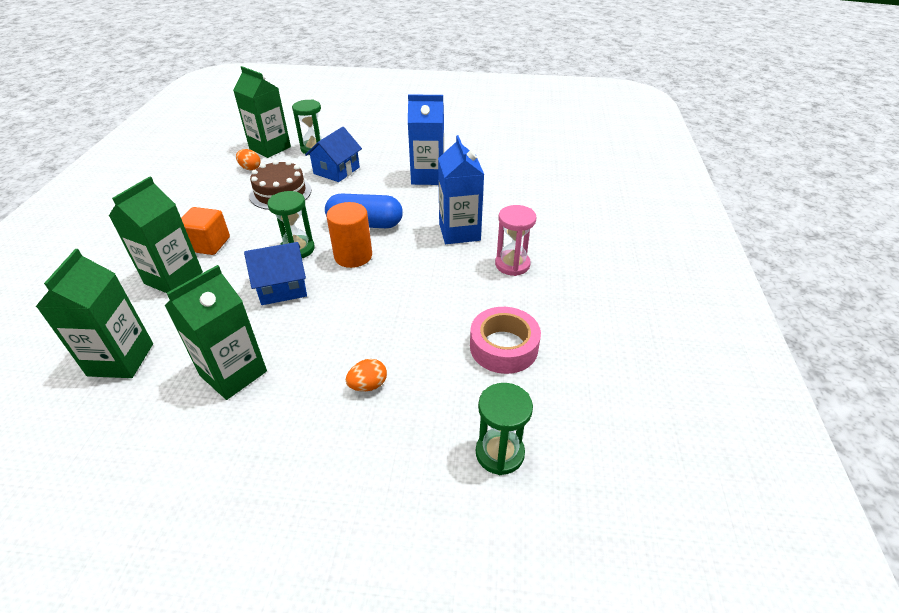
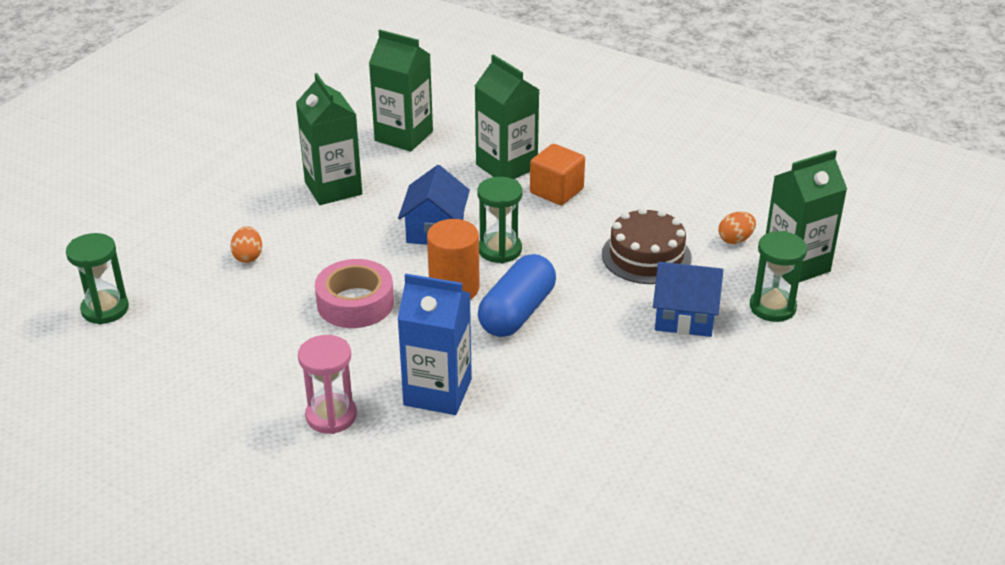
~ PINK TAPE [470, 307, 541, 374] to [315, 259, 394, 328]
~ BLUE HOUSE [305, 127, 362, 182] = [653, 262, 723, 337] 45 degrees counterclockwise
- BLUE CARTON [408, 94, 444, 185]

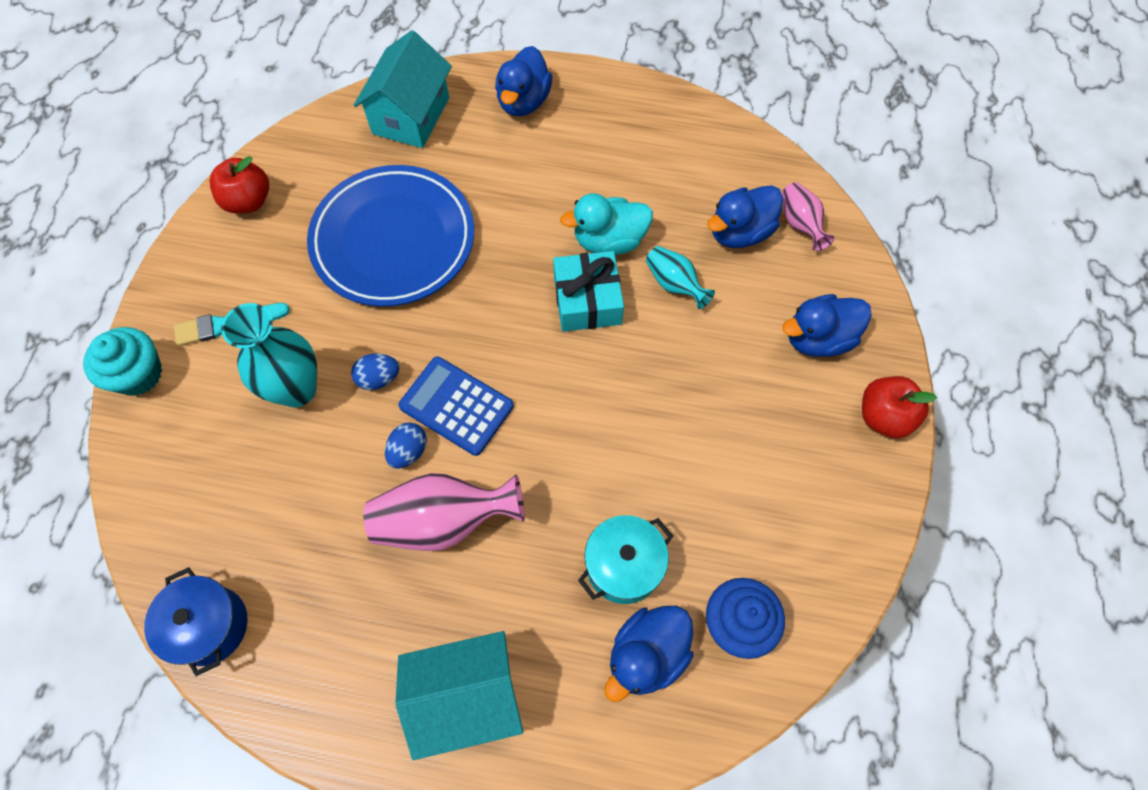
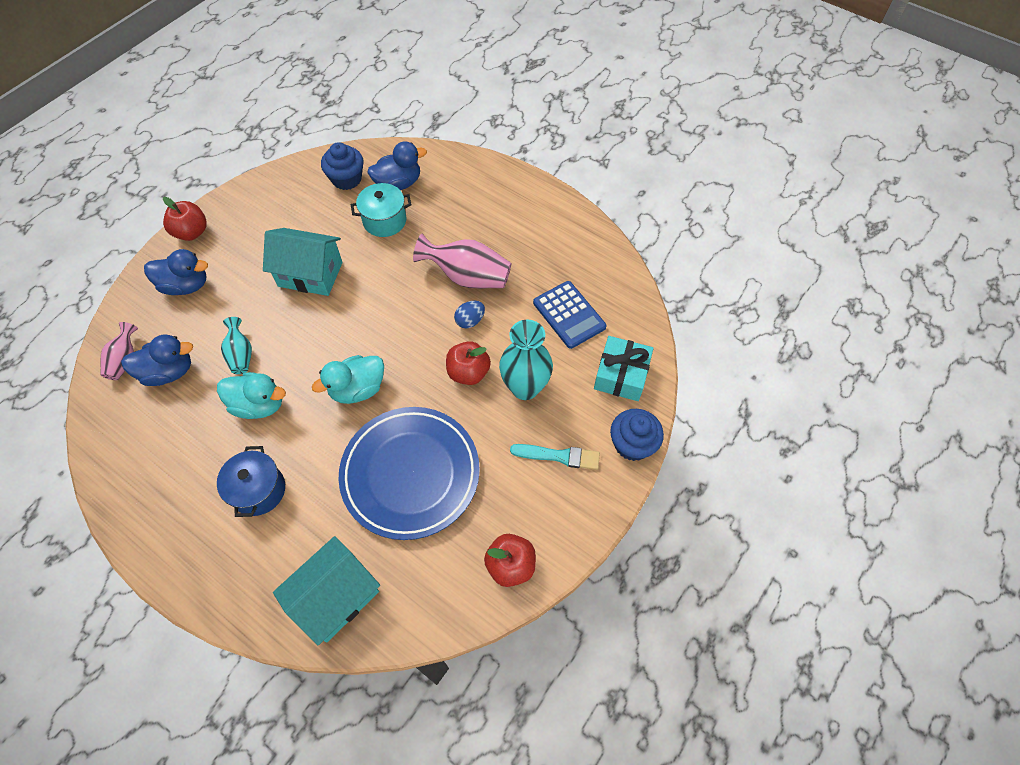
~ BLUE POT [144, 567, 247, 676] to [217, 446, 285, 517]
~ TURQUOISE HOUSE [395, 631, 523, 760] to [263, 228, 343, 296]
+ TURQUOISE DUCK [312, 355, 384, 404]
~ BLUE EGG [351, 353, 400, 390] to RED APPLE [446, 341, 491, 385]
~ BLUE CALCULATOR [398, 357, 514, 456] to [533, 281, 606, 349]
~ TURQUOISE GIFT [553, 251, 624, 332] to [594, 336, 654, 401]
~ TURQUOISE CUPCAKE [83, 327, 162, 396] to BLUE CUPCAKE [610, 409, 664, 461]
- BLUE DUCK [495, 46, 552, 116]

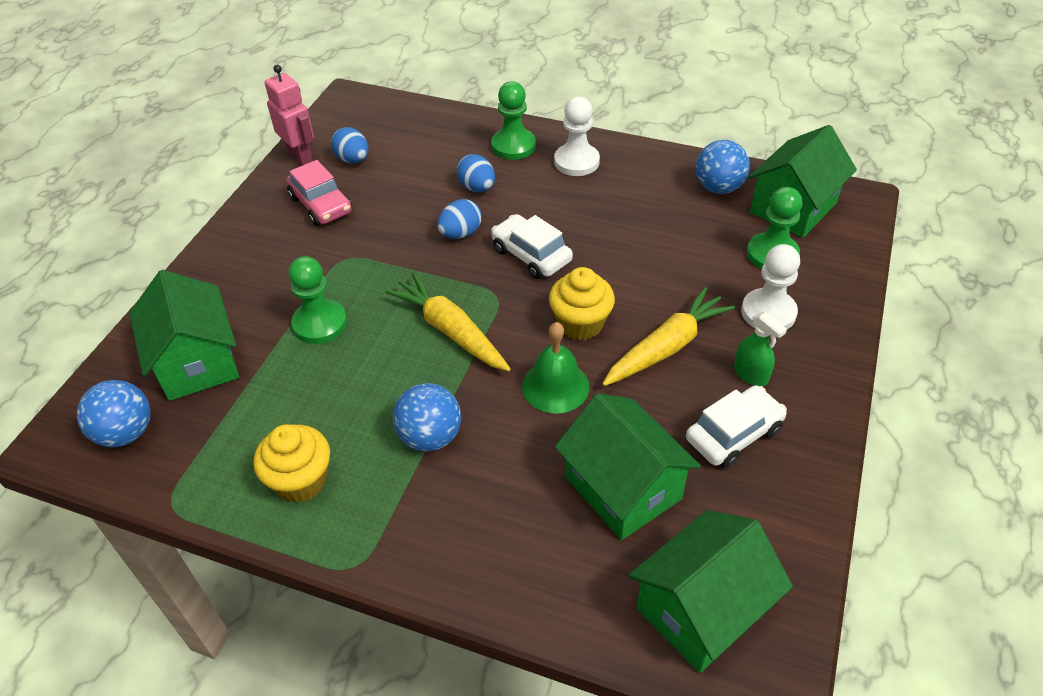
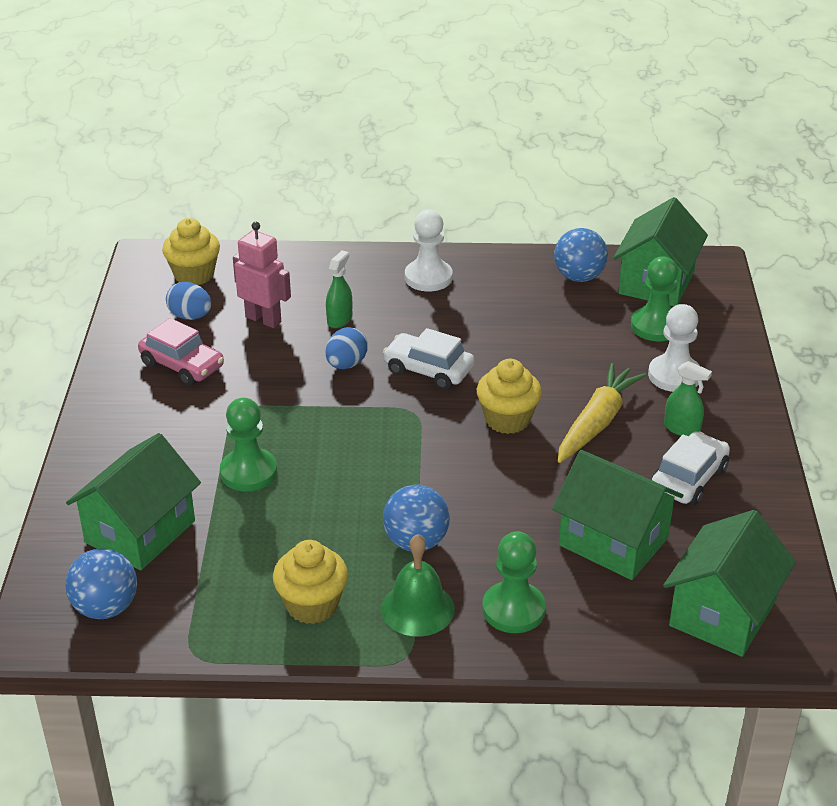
~ GREEN HOUSE [129, 270, 239, 401] = [66, 433, 201, 570] 75 degrees clockwise
+ YELLOW CUPCAKE [162, 218, 220, 285]
~ PINK ROBOT [265, 65, 314, 166] to [233, 222, 291, 328]
~ BLUE EGG [457, 154, 495, 192] to GREEN SPRAY BOTTLE [326, 251, 352, 328]
~ GREEN BELL [522, 322, 589, 414] to [381, 534, 455, 637]
~ GREEN PAWN [491, 81, 536, 160] to [482, 532, 546, 633]
- YELLOW CARROT [385, 272, 511, 371]

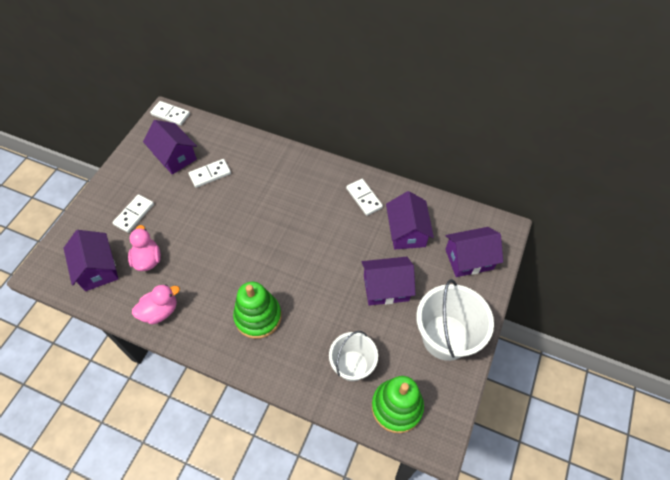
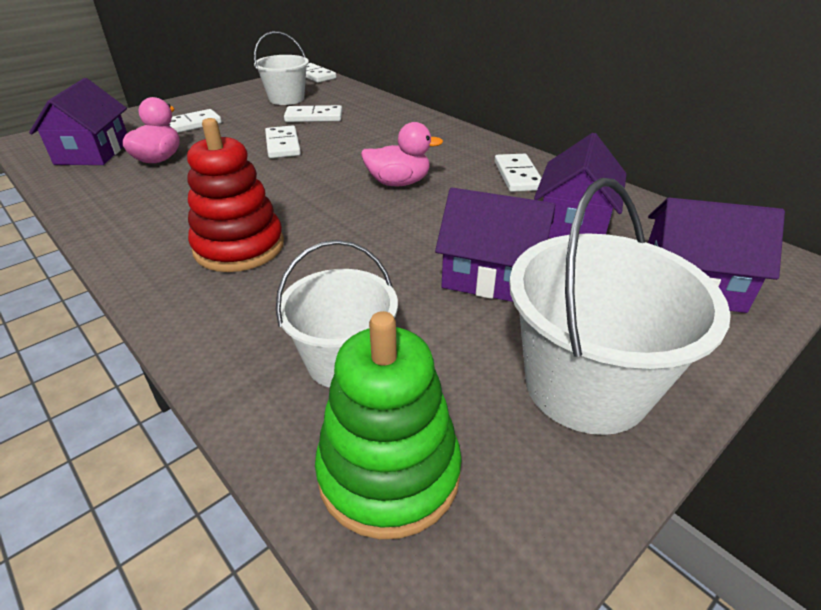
~ GREEN STACKING TOY [233, 282, 281, 339] to RED STACKING TOY [187, 118, 284, 272]
~ PURPLE HOUSE [143, 120, 197, 175] to WHITE BUCKET [254, 31, 309, 105]
+ WHITE DOMINO [265, 125, 301, 158]
~ PINK DUCK [132, 284, 180, 325] to [361, 122, 443, 186]

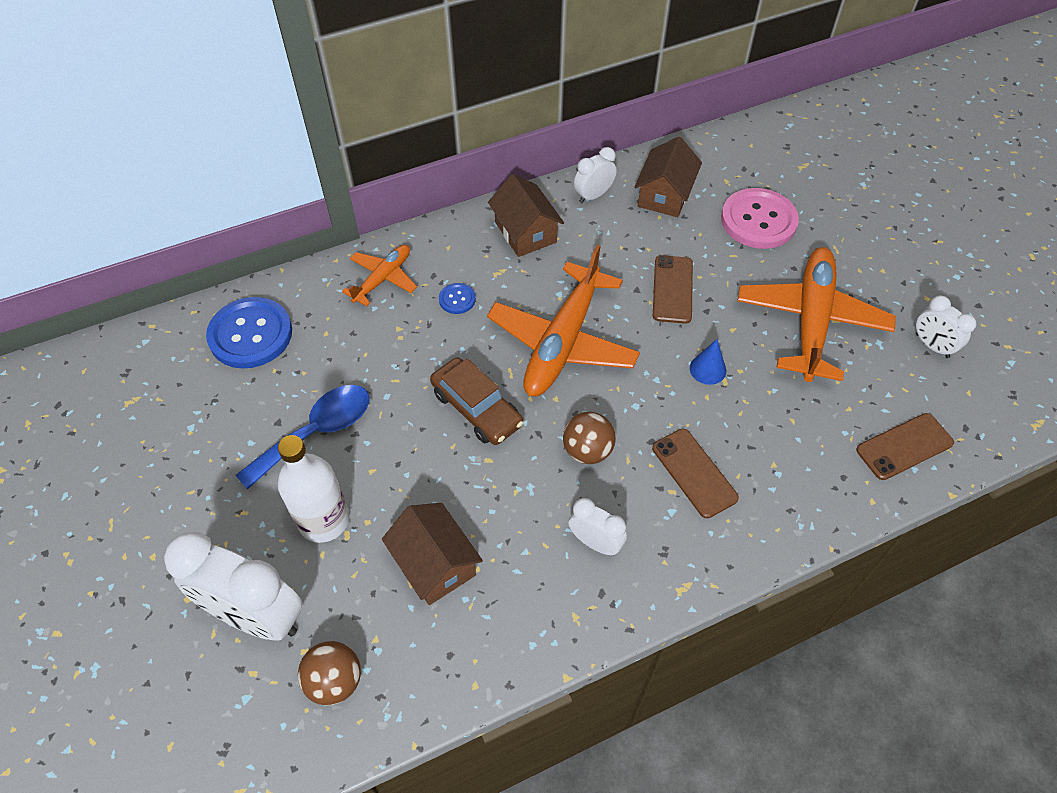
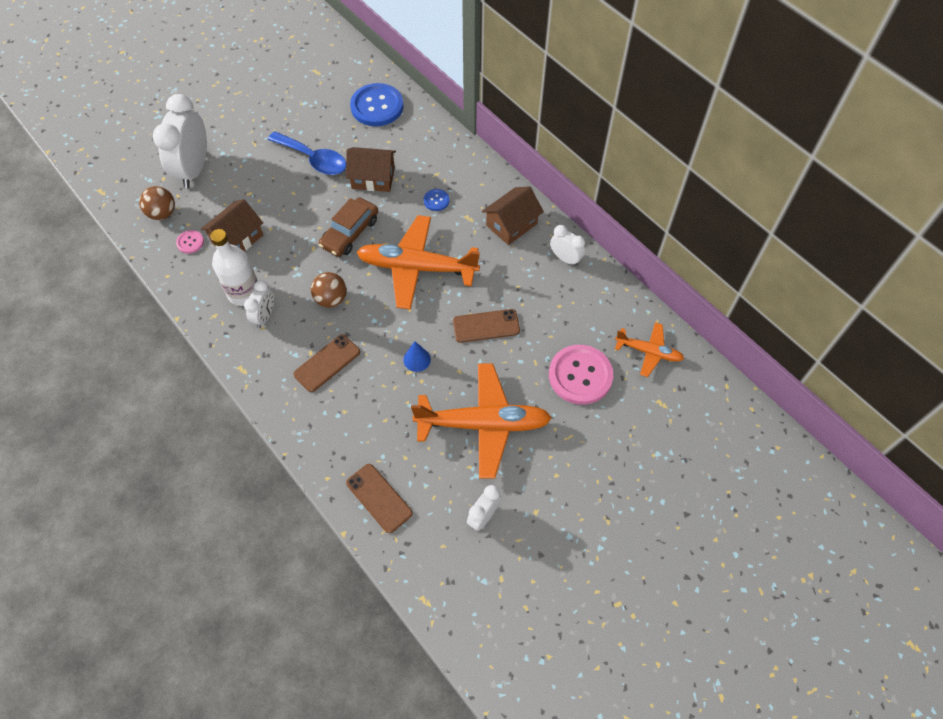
+ PINK BUTTON [176, 230, 204, 254]
~ WHITE BOTTLE [278, 435, 350, 543] to [210, 229, 258, 306]
~ BROWN HOUSE [634, 137, 702, 217] to [346, 147, 396, 192]
~ ORANGE PLANE [342, 245, 417, 306] to [615, 322, 684, 377]

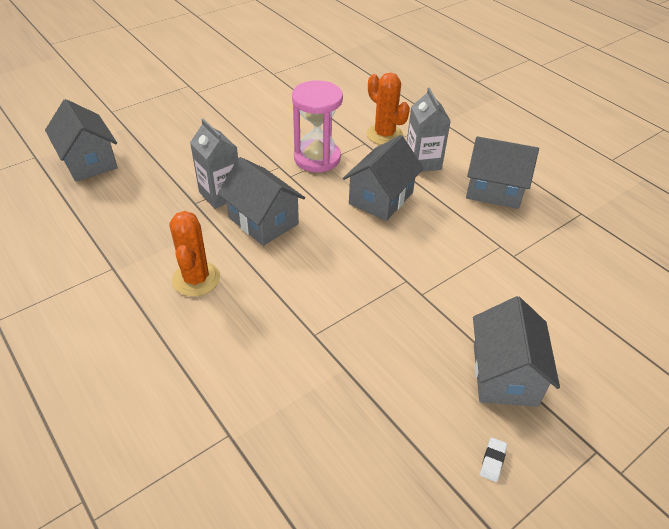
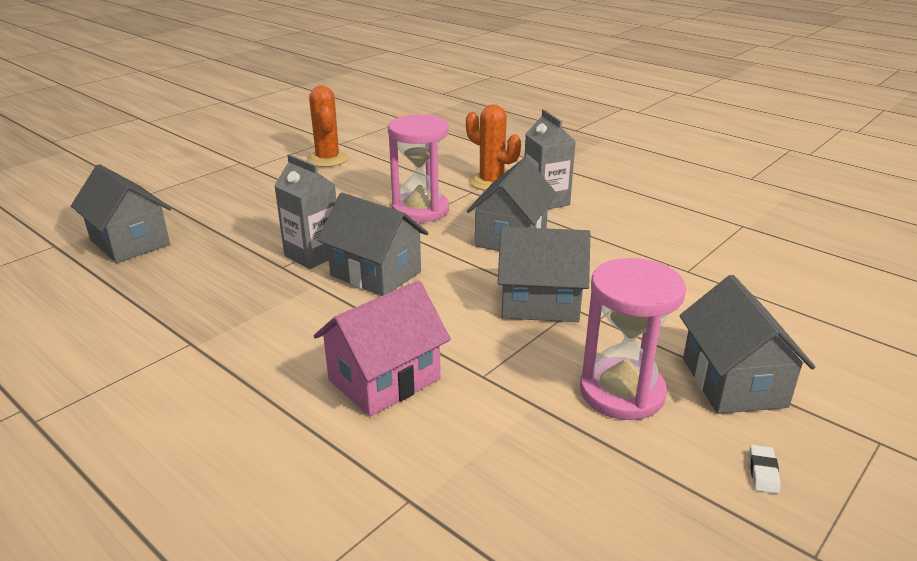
~ ORANGE CACTUS [169, 211, 220, 297] to [307, 86, 348, 167]
+ PINK HOUSE [314, 281, 451, 416]
~ GREY HOUSE [466, 136, 539, 209] to [498, 227, 590, 322]
+ PINK HOURGLASS [580, 258, 686, 420]

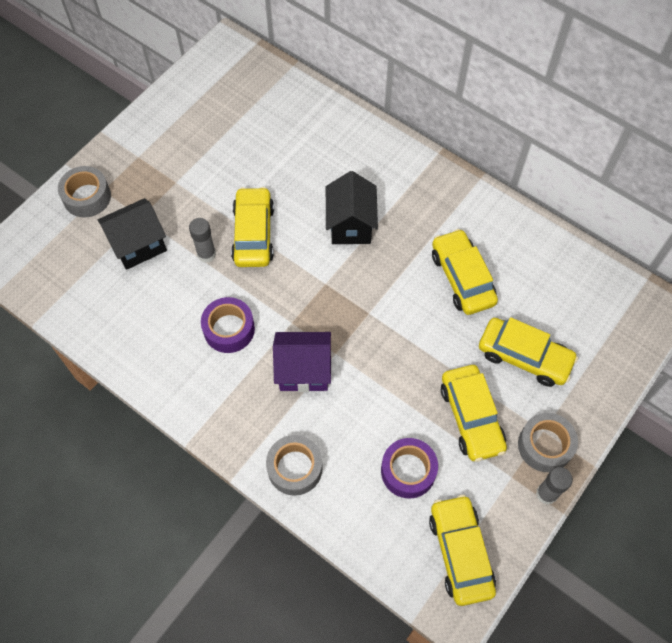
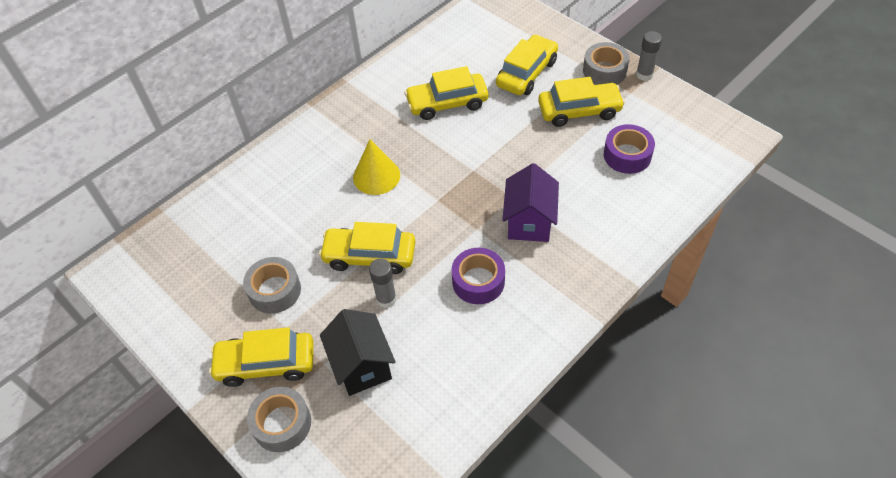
~ YELLOW CAR [429, 495, 496, 606] to [209, 327, 314, 387]
~ GREY TAPE [266, 435, 323, 496] to [243, 257, 301, 314]
~ BLACK HOUSE [326, 171, 378, 244] to YELLOW CONE [353, 139, 400, 195]

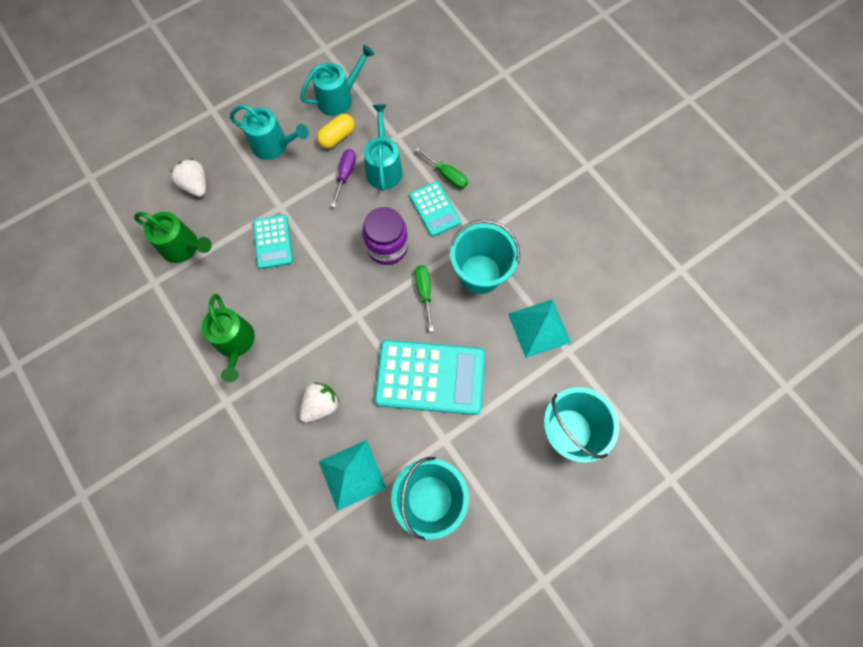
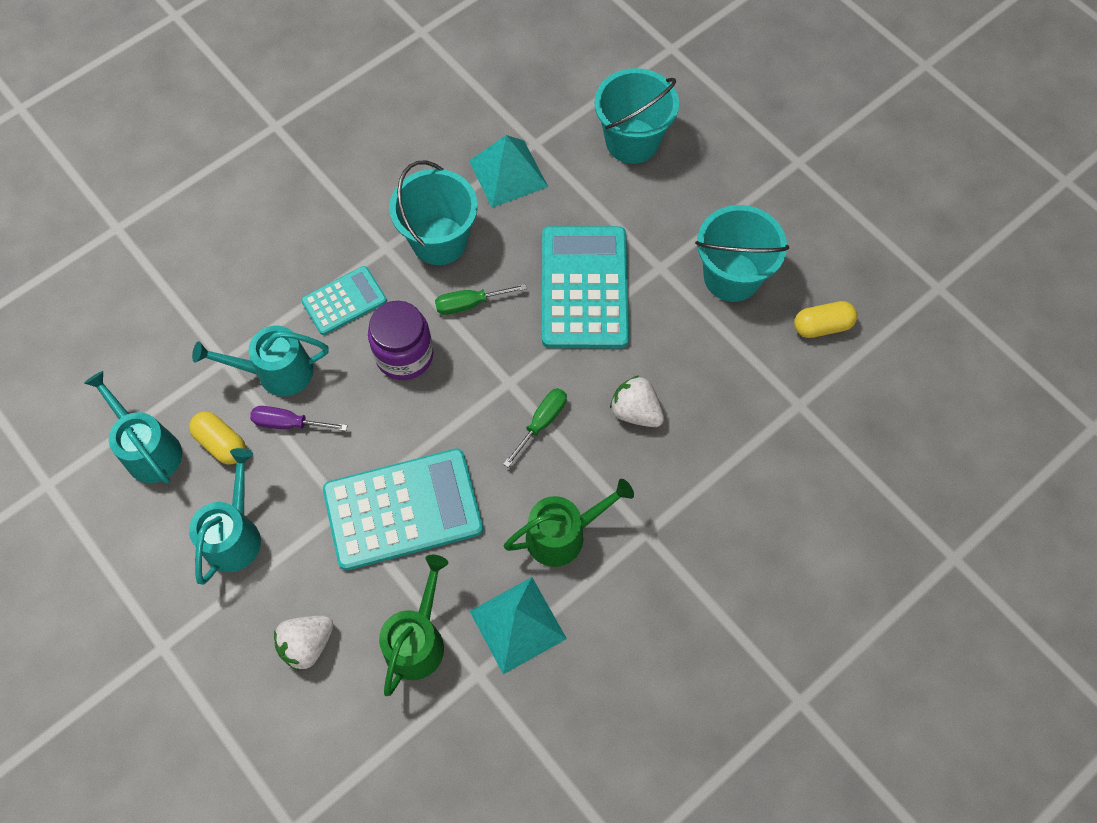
~ TURQUOISE CALCULATOR [253, 215, 293, 269] = [323, 449, 483, 570] x1.82
~ TURQUOISE PYRAMID [319, 440, 387, 511] to [470, 577, 567, 674]
~ GREEN SCREWDRIVER [415, 147, 468, 189] to [503, 388, 567, 468]
+ YELLOW CAPSULE [794, 301, 857, 338]

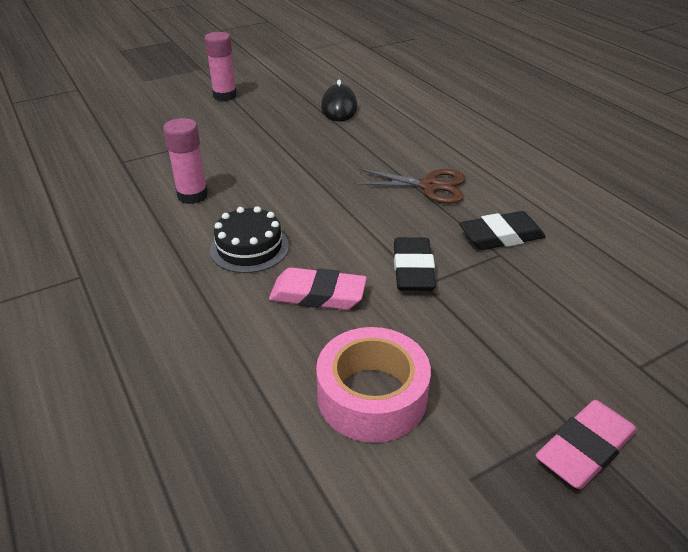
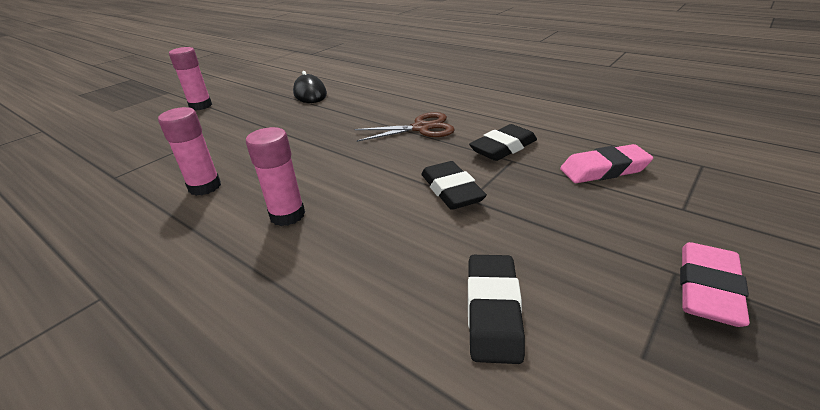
~ BLACK CAKE [210, 206, 289, 273] to PINK GLUE STICK [246, 127, 305, 226]
~ PINK TAPE [316, 327, 431, 443] to BLACK ERASER [468, 255, 525, 364]
~ PINK ERASER [269, 267, 367, 310] to [560, 144, 653, 183]

